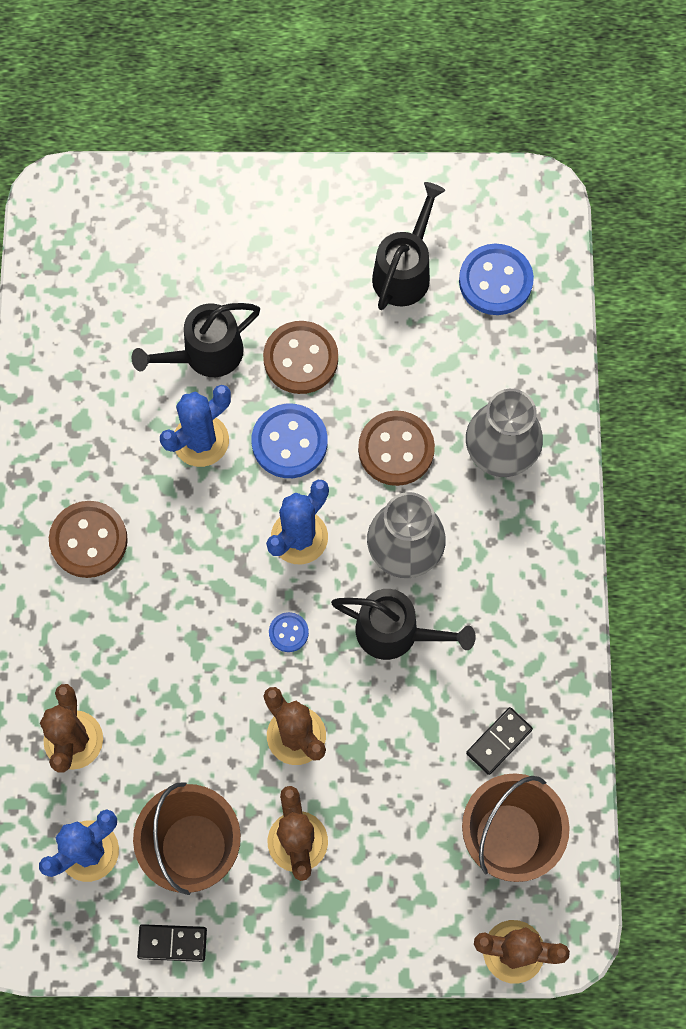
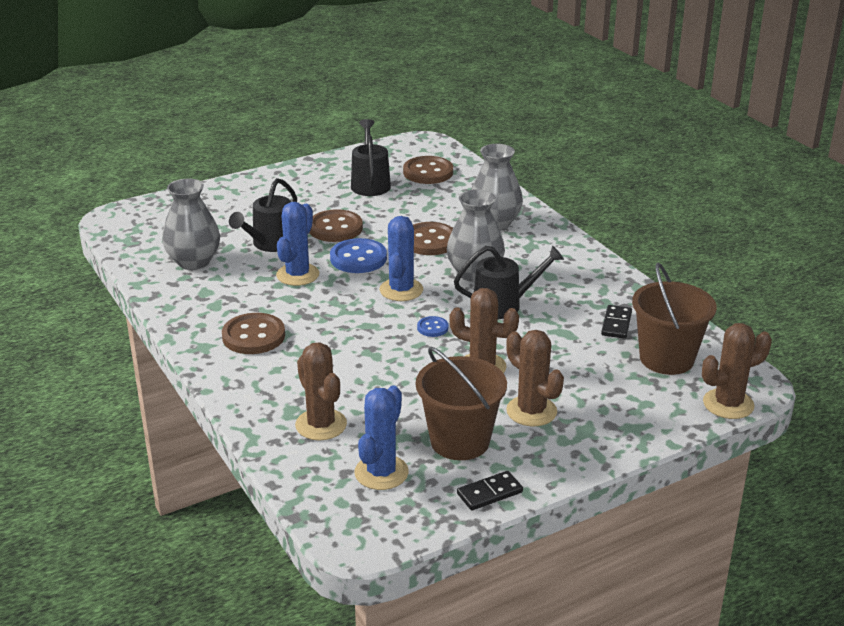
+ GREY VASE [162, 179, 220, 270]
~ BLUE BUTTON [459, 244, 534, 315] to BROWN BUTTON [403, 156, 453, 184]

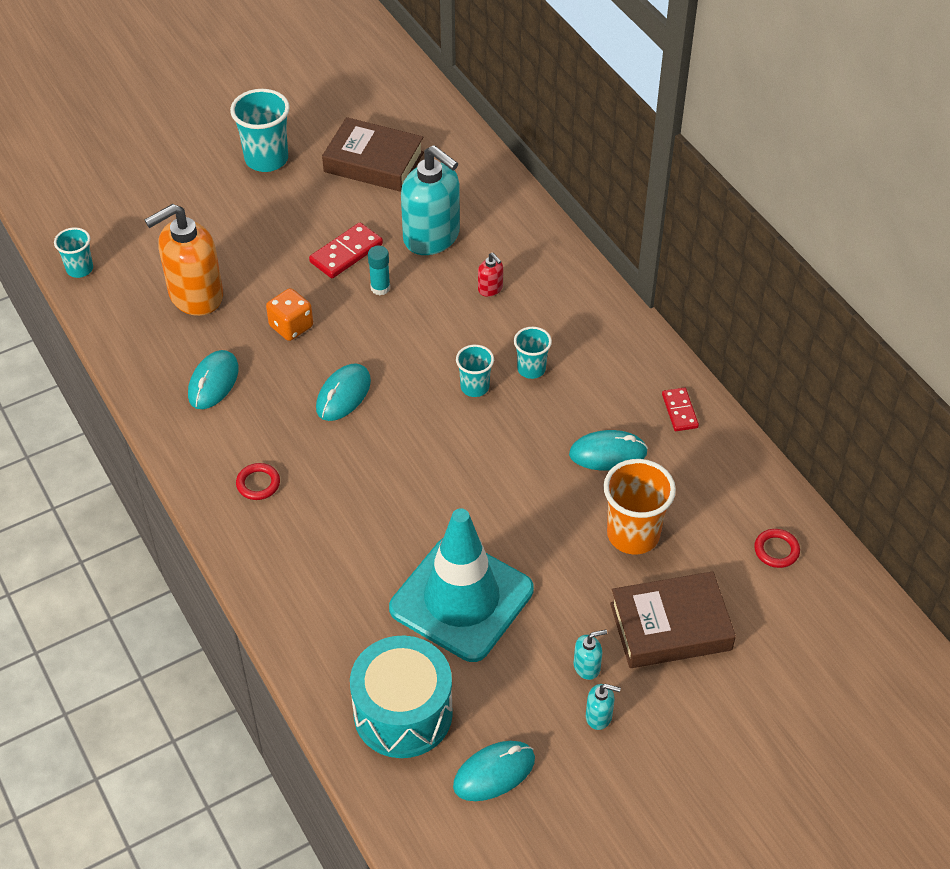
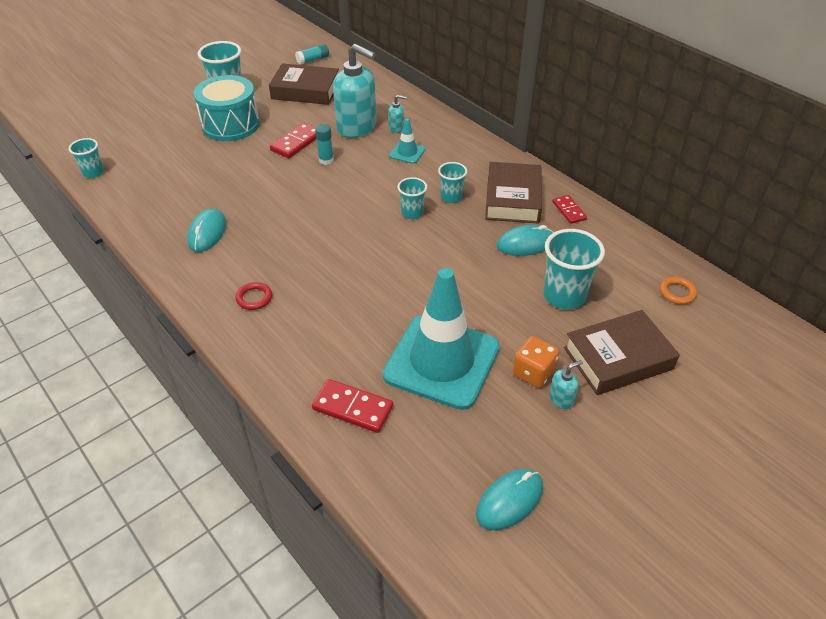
~ TURQUOISE DRUM [350, 636, 453, 758] to [194, 75, 260, 141]
+ TURQUOISE GLUE STICK [295, 44, 329, 65]
+ RED DOMINO [312, 379, 394, 433]
~ TURQUOISE SOAP DISPENSER [586, 684, 621, 730] to [388, 95, 406, 133]
~ RED SOAP DISPENSER [478, 253, 503, 297] to TURQUOISE TRAFFIC CONE [389, 118, 426, 164]
+ BROWN BOOK [485, 162, 542, 224]
~ ORANGE DICE [266, 288, 313, 341] to [513, 336, 559, 388]
~ ORANGE CUP [603, 459, 676, 555] to TURQUOISE CUP [543, 229, 605, 309]
~ RED RING [754, 529, 800, 568] to ORANGE RING [660, 277, 697, 304]
- ORANGE SOAP DISPENSER [144, 204, 223, 316]
- TURQUOISE MOUSE [316, 363, 371, 421]

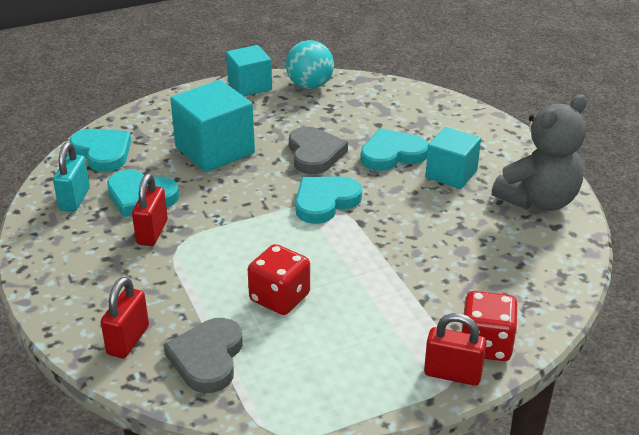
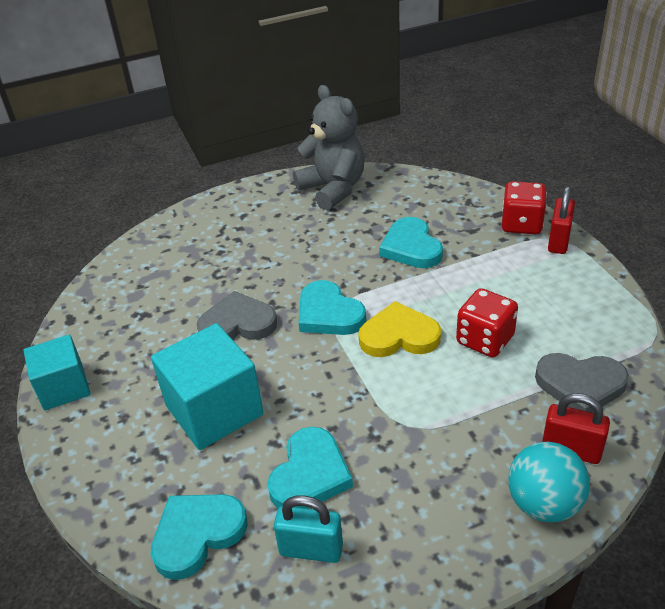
+ YELLOW HEART [358, 301, 441, 357]
~ TURQUOISE HEART [360, 128, 428, 171] to [379, 217, 443, 268]
~ TURQUOISE BALL [286, 40, 334, 89] to [508, 442, 590, 522]
- RED PADLOCK [132, 174, 168, 246]
- TURQUOISE CUBE [426, 127, 481, 189]

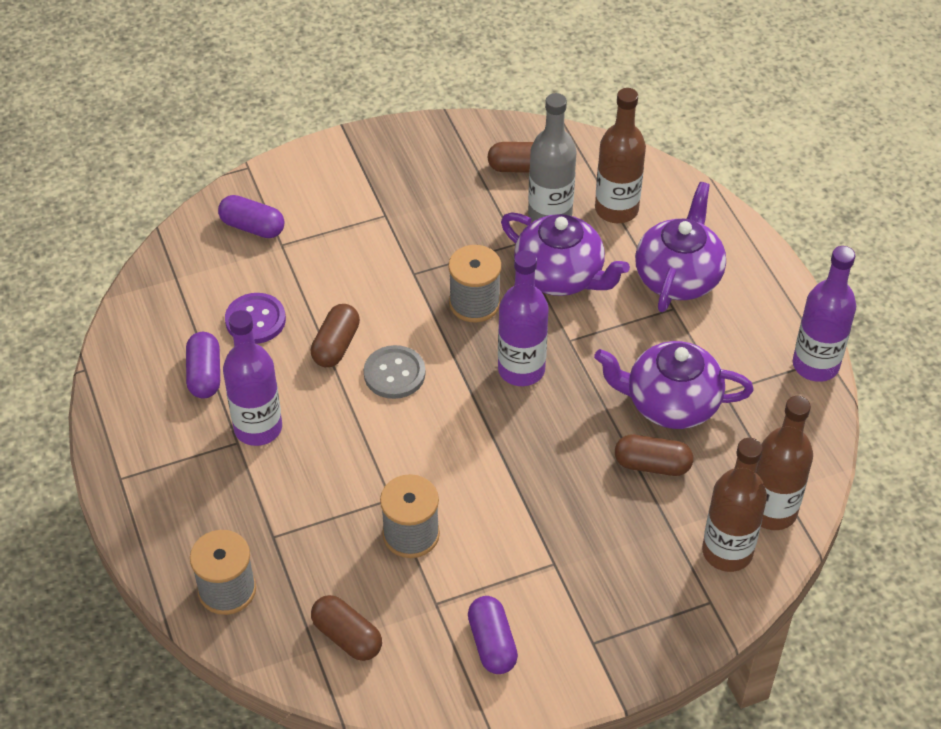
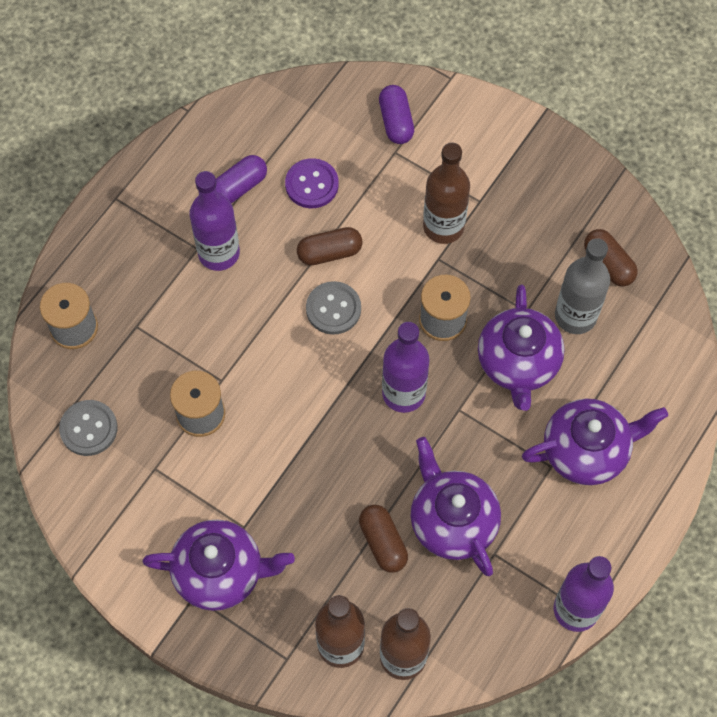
~ BROWN CAPSULE [311, 595, 382, 661] to GREY BUTTON [59, 400, 118, 456]
+ PURPLE TEAPOT [142, 519, 295, 611]
~ BROWN BOTTLE [595, 88, 646, 223] to [423, 143, 470, 244]
- PURPLE CAPSULE [468, 596, 518, 674]

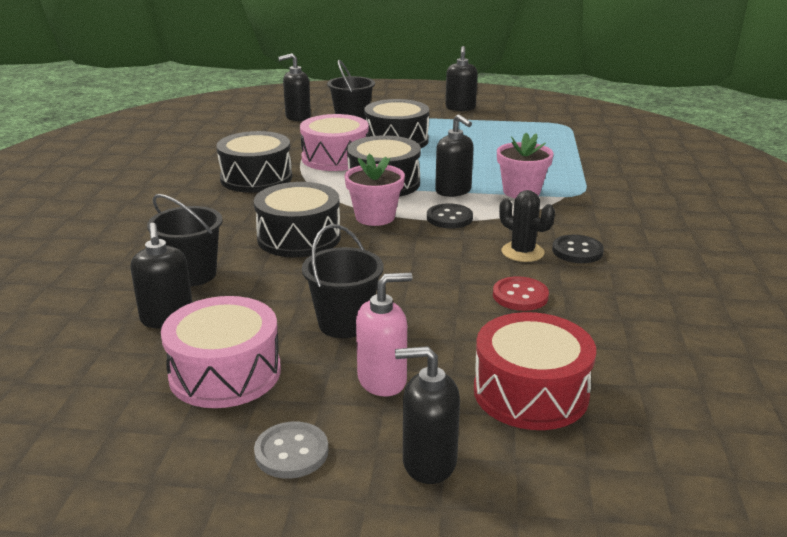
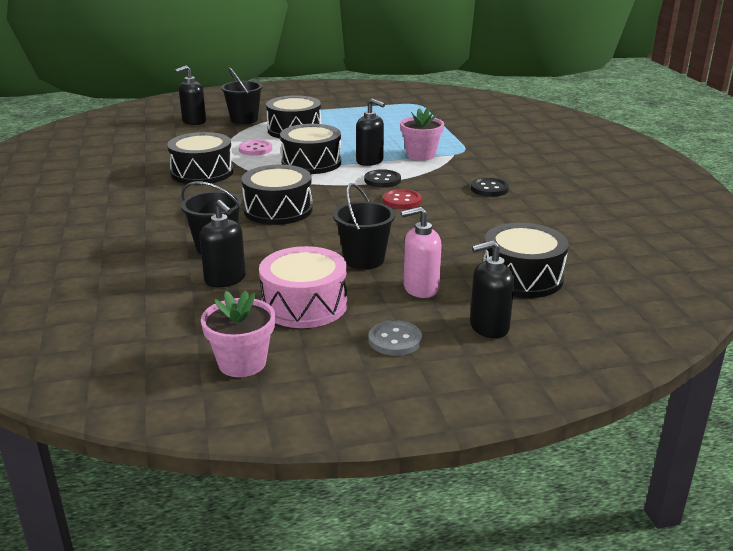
~ PINK FLOWER POT [345, 154, 405, 226] to [201, 291, 275, 377]
~ PINK DRUM [300, 114, 369, 171] to PINK BUTTON [239, 140, 272, 156]
~ RED BUTTON [493, 276, 549, 311] to [383, 189, 421, 209]
~ PINK SOAP DISPENSER [356, 273, 413, 396] = [401, 207, 441, 298] 150 degrees counterclockwise
~ RED DRUM [474, 312, 596, 430] to BLACK DRUM [483, 223, 569, 298]
- BLACK SOAP DISPENSER [445, 46, 478, 111]
- BLACK CACTUS [499, 190, 555, 262]

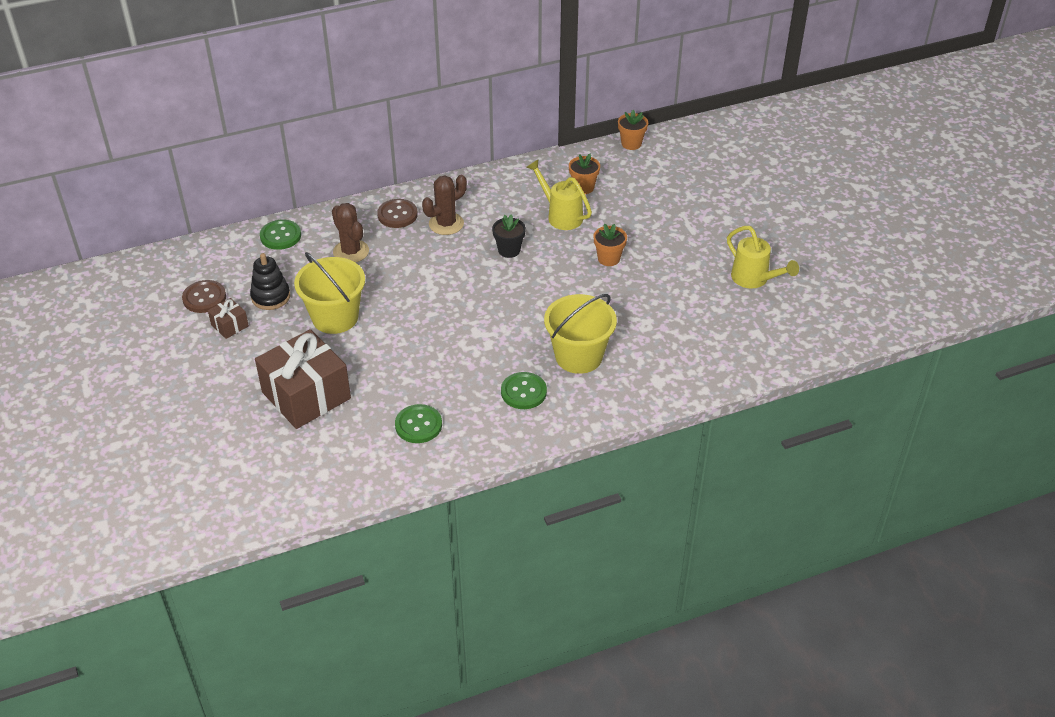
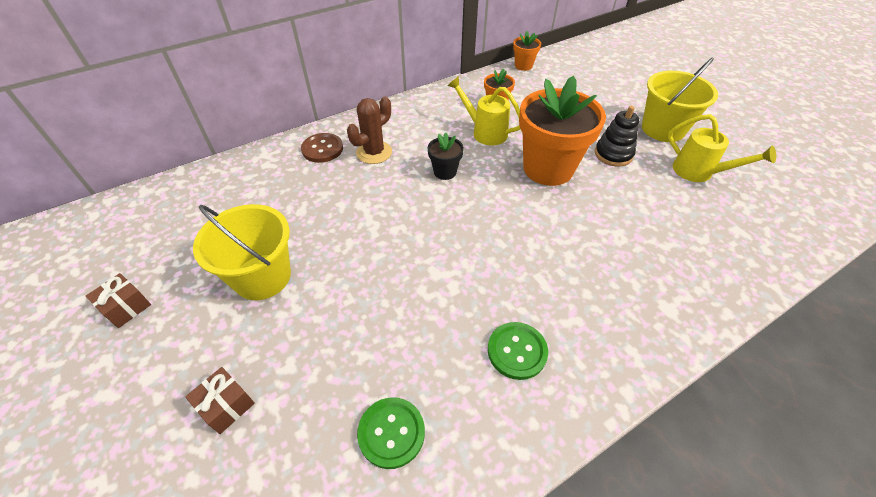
~ BROWN GIFT [255, 329, 351, 429] = [185, 367, 255, 434] x0.44
~ ORANGE FLOWER POT [594, 223, 627, 266] = [519, 76, 606, 186] x2.20
~ BLACK STACKING TOY [250, 253, 290, 310] to [595, 106, 639, 167]
~ YELLOW BUCKET [544, 294, 617, 374] to [642, 57, 718, 142]
- BROWN BUTTON [182, 280, 226, 313]
- GREEN BUTTON [260, 220, 301, 250]
- BROWN CACTUS [332, 203, 369, 263]

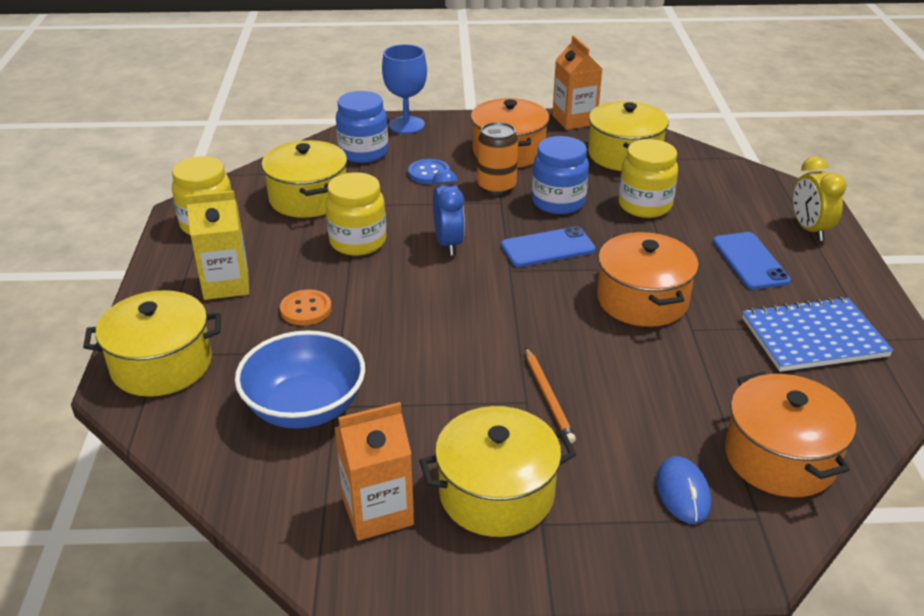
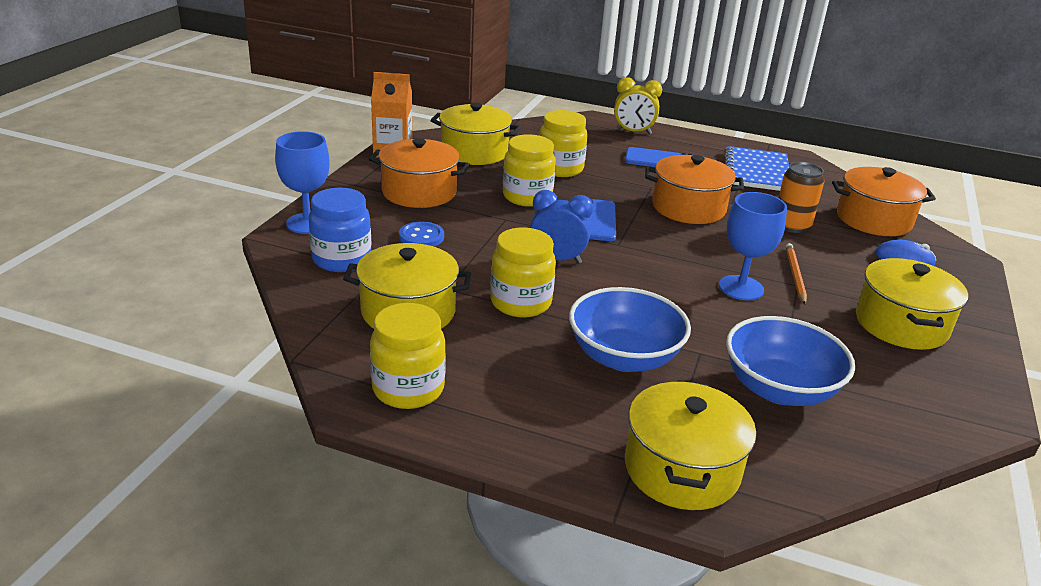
~ BLUE JAR [532, 136, 589, 214] to YELLOW JAR [503, 134, 556, 207]
~ ORANGE BUTTON [280, 289, 332, 326] to BLUE BOWL [569, 287, 691, 372]
+ BLUE GOBLET [719, 192, 787, 300]
~ ORANGE CAN [477, 122, 518, 195] to [778, 162, 824, 233]
~ ORANGE PENCIL [525, 348, 576, 443] = [786, 243, 807, 304] 90 degrees counterclockwise
- YELLOW CARTON [185, 190, 249, 300]
- ORANGE CARTON [334, 402, 414, 541]

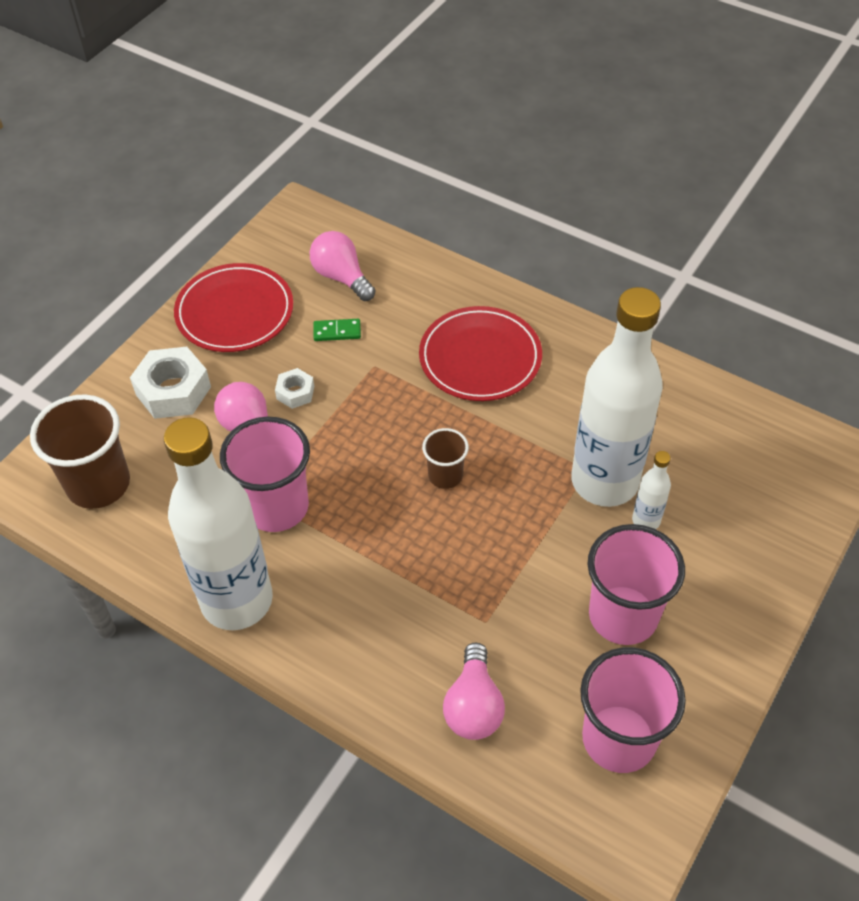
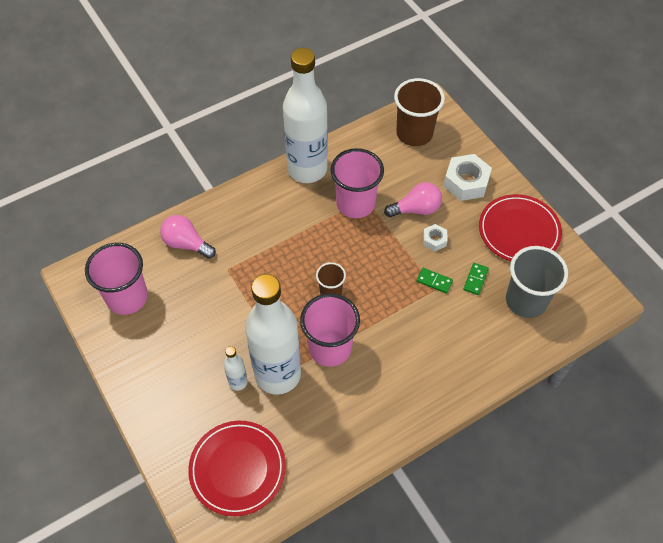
~ RED PLATE [419, 306, 542, 401] to [188, 421, 286, 516]
~ PINK CUP [587, 524, 685, 645] to [300, 293, 360, 367]
+ GREEN DOMINO [417, 268, 453, 293]
~ PINK LIGHT BULB [309, 231, 375, 301] to GREY CUP [506, 246, 568, 318]

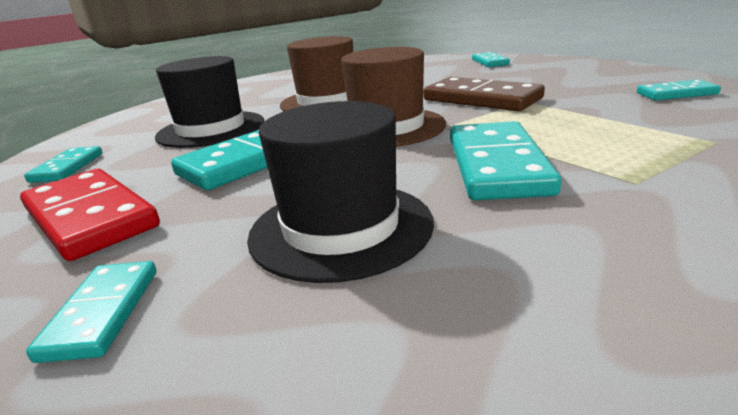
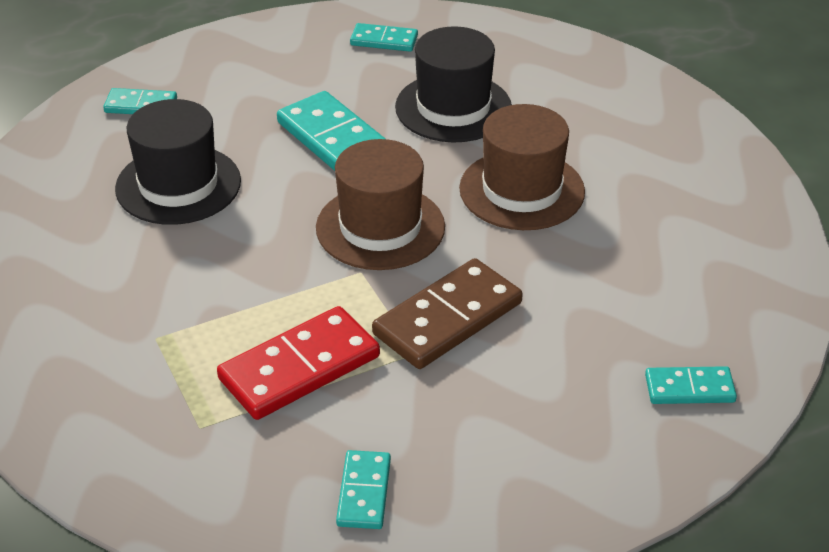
~ RED DOMINO [20, 169, 160, 261] to [217, 306, 380, 420]
- TURQUOISE DOMINO [450, 121, 561, 200]

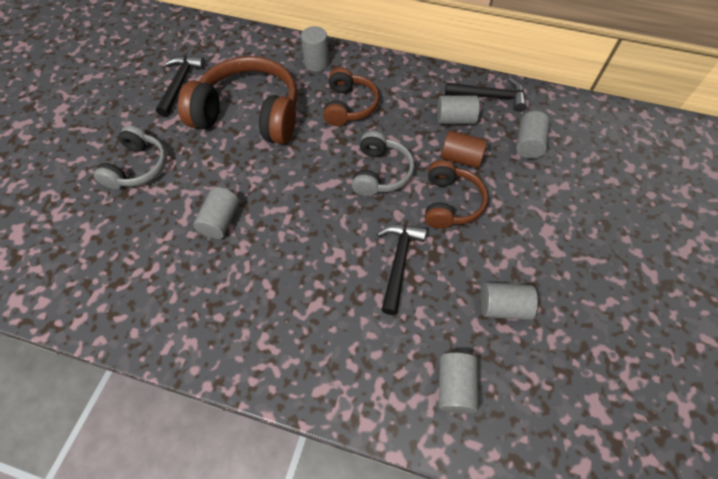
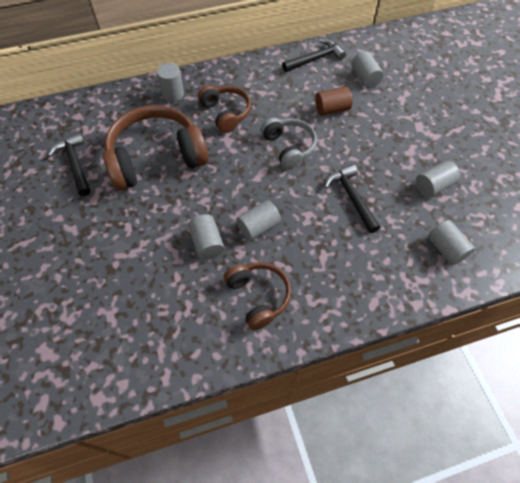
~ BROWN HEADPHONES [425, 160, 488, 229] to [224, 262, 291, 330]
~ GREY CYLINDER [437, 95, 480, 124] to [236, 200, 281, 240]
- GREY HEADPHONES [94, 125, 167, 190]

